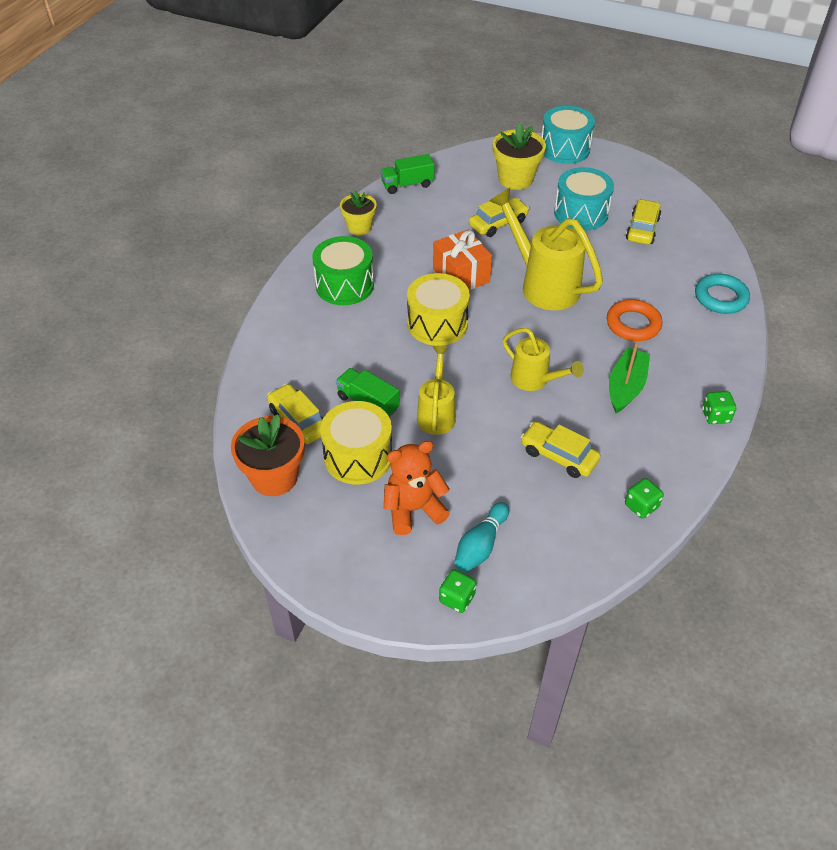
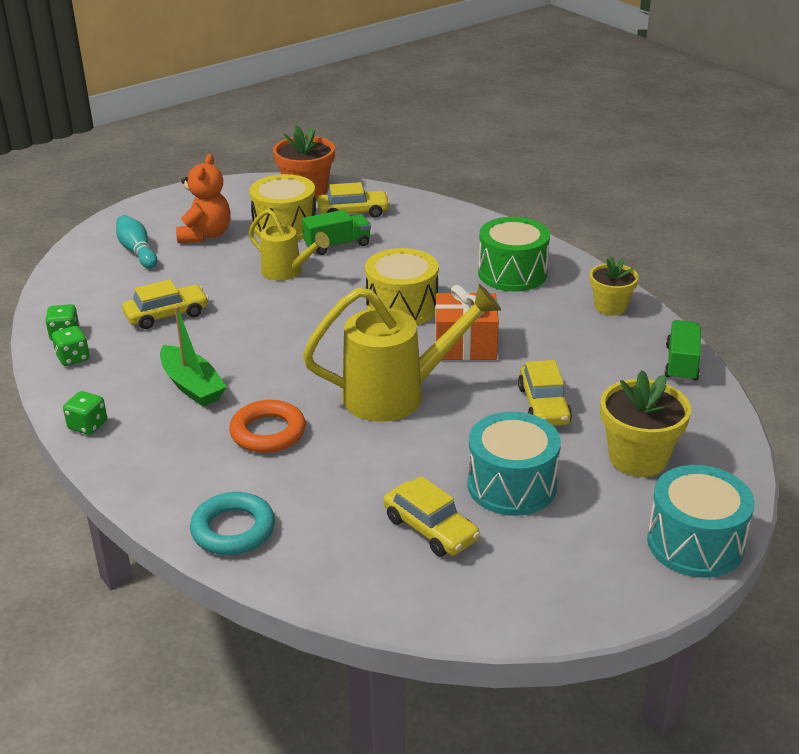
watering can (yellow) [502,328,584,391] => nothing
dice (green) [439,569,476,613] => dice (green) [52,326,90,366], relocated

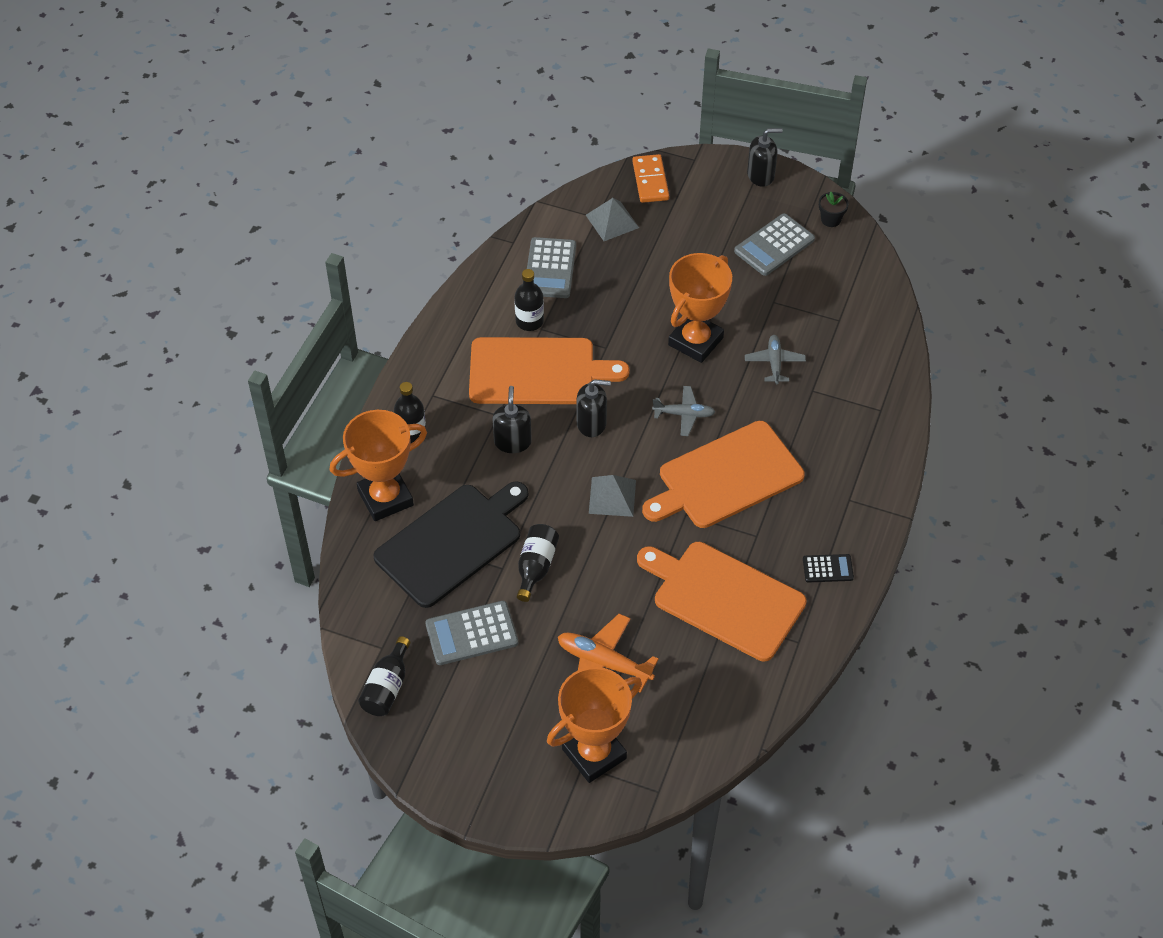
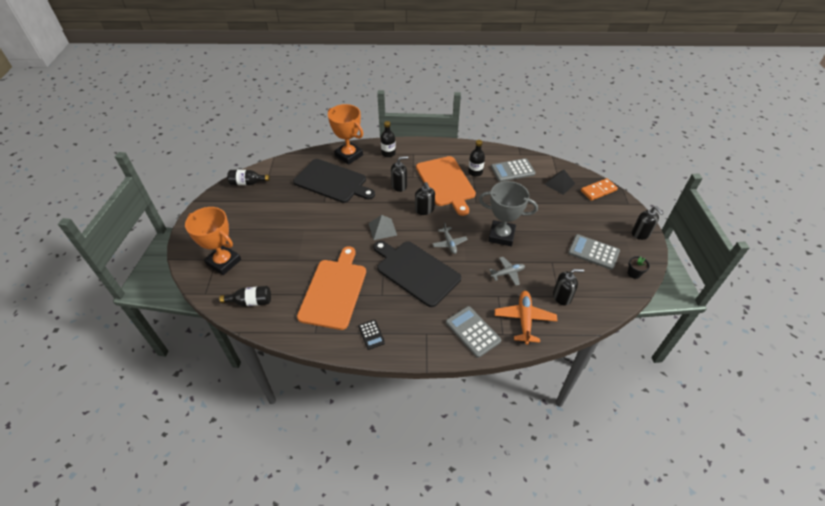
nothing => soap dispenser (black) [553,269,584,306]
calculator (grey) [425,601,518,665] => calculator (grey) [446,306,501,358], relocated
bottle (black) [517,524,559,602] => bottle (black) [219,286,271,306], relocated
plane (orange) [558,614,659,693] => plane (orange) [495,291,557,345], relocated
pyramid (grey) [586,198,639,241] => pyramid (black) [544,170,575,195]
cutting board (orange) [642,421,805,528] => cutting board (black) [373,241,461,307]
trophy (orange) [668,253,732,363] => trophy (grey) [479,181,538,246]

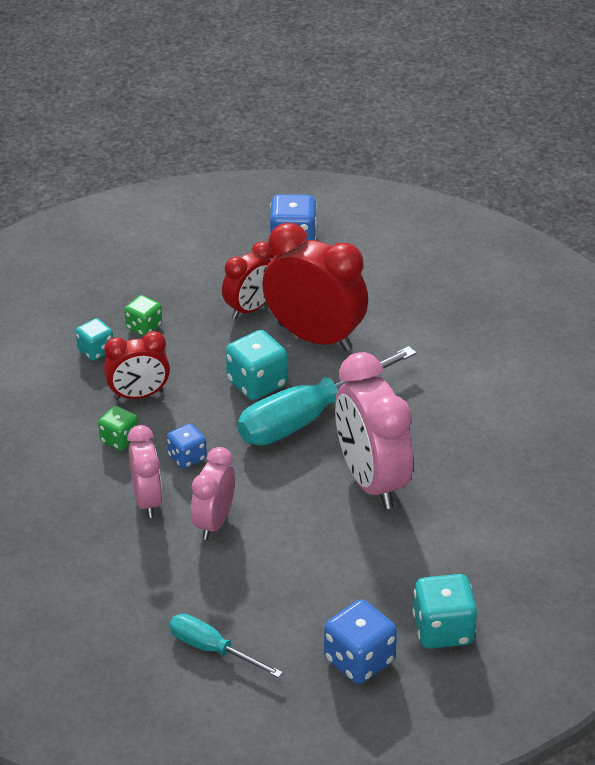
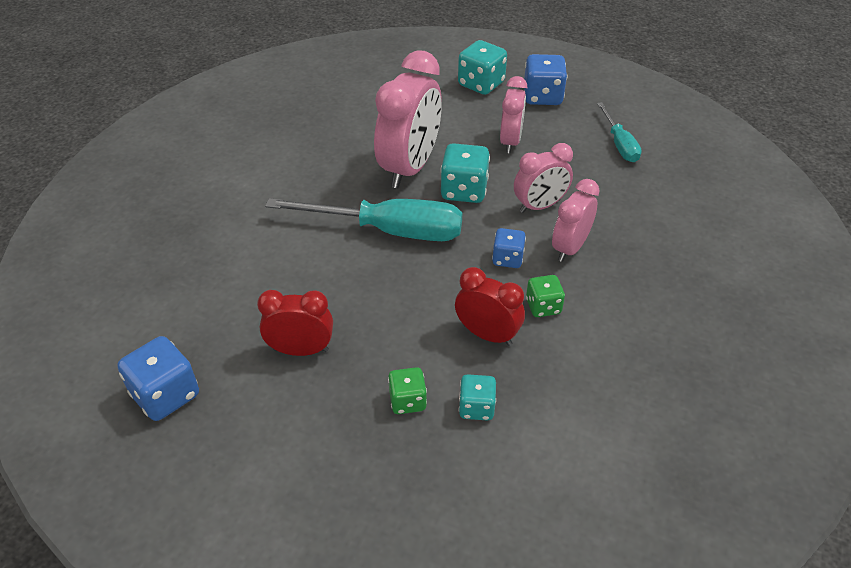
clock (red) [262,223,368,351] => nothing
nothing => clock (pink) [500,76,527,153]
dice (turquoise) [226,330,288,400] => dice (turquoise) [440,143,490,203], relocated

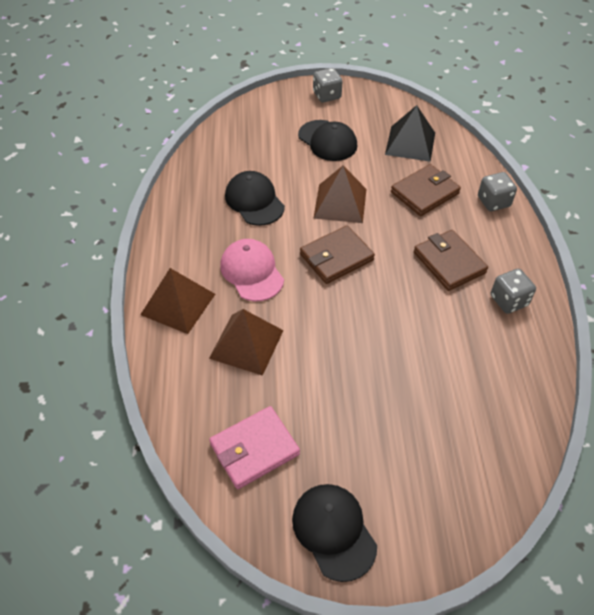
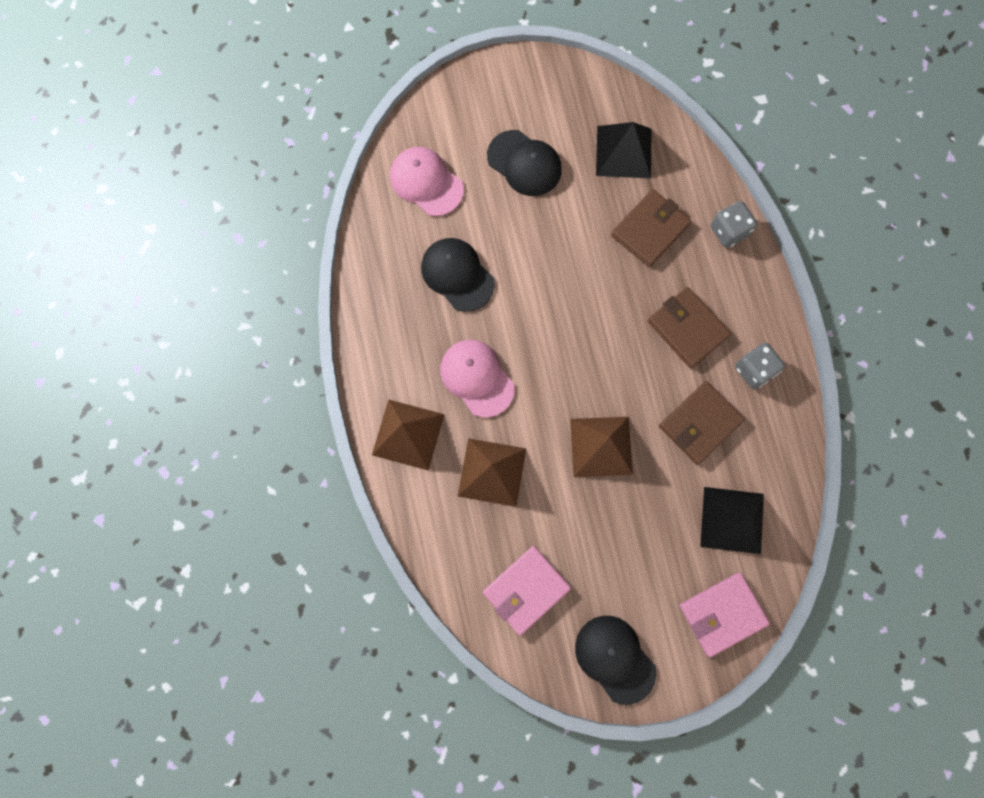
dice (grey) [313,68,342,103] => nothing
nothing => cap (pink) [390,147,464,216]
nothing => wallet (pink) [680,573,770,657]
nothing => pyramid (black) [700,487,764,554]
wallet (brown) [300,225,375,284] => wallet (brown) [659,381,745,465], relocated
pyramid (brown) [314,166,367,223] => pyramid (brown) [570,417,633,477], relocated

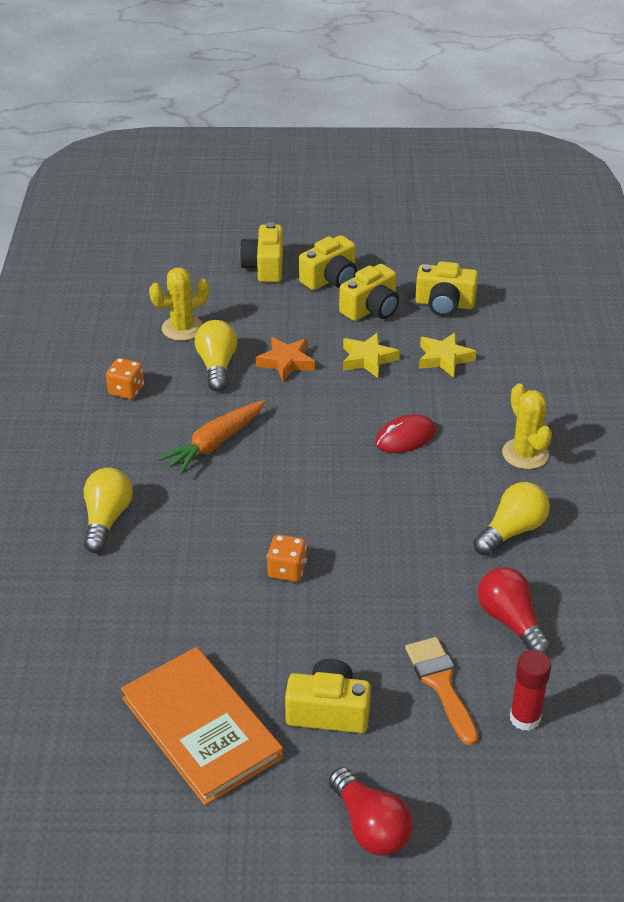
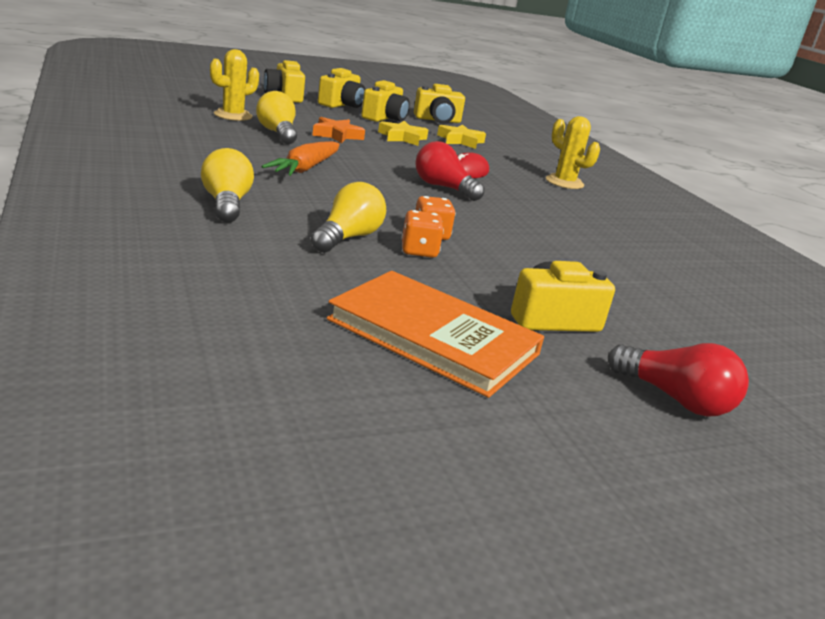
brush (orange) [405,637,478,745] => nothing
glue stick (red) [510,650,551,731] => nothing
dice (orange) [106,358,144,399] => dice (orange) [401,210,444,258], relocated
light bulb (yellow) [474,482,550,556] => light bulb (yellow) [311,182,386,253], relocated
light bulb (red) [478,567,551,655] => light bulb (red) [415,141,484,201], relocated

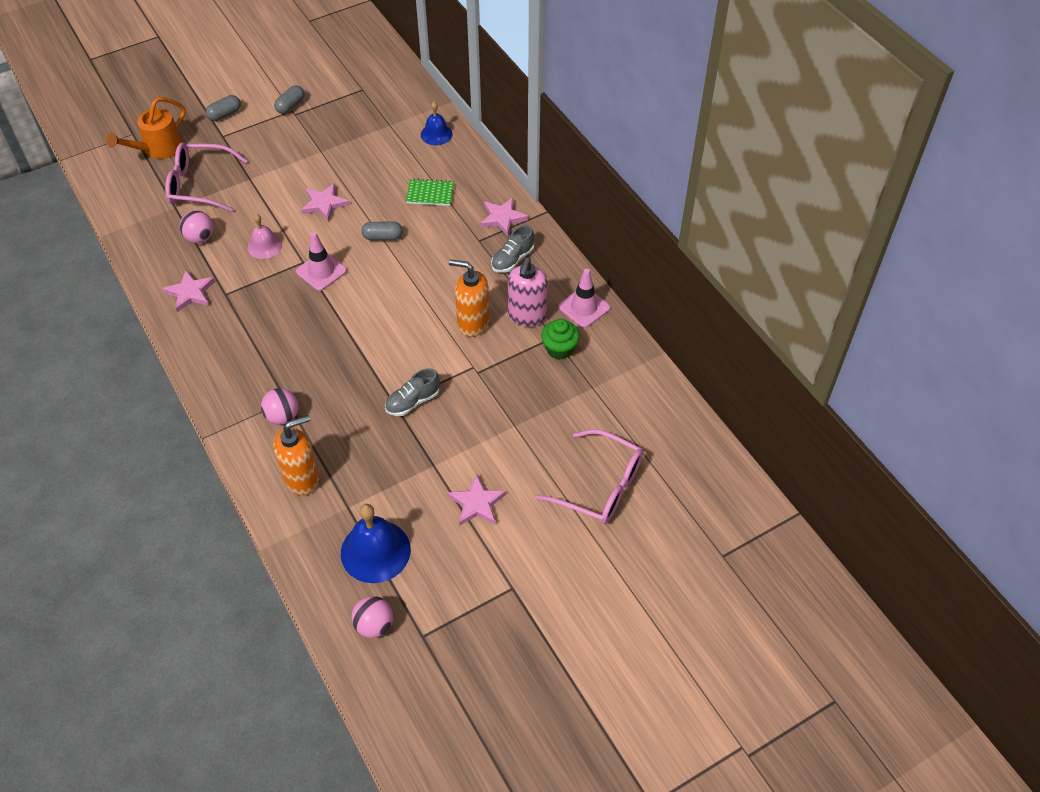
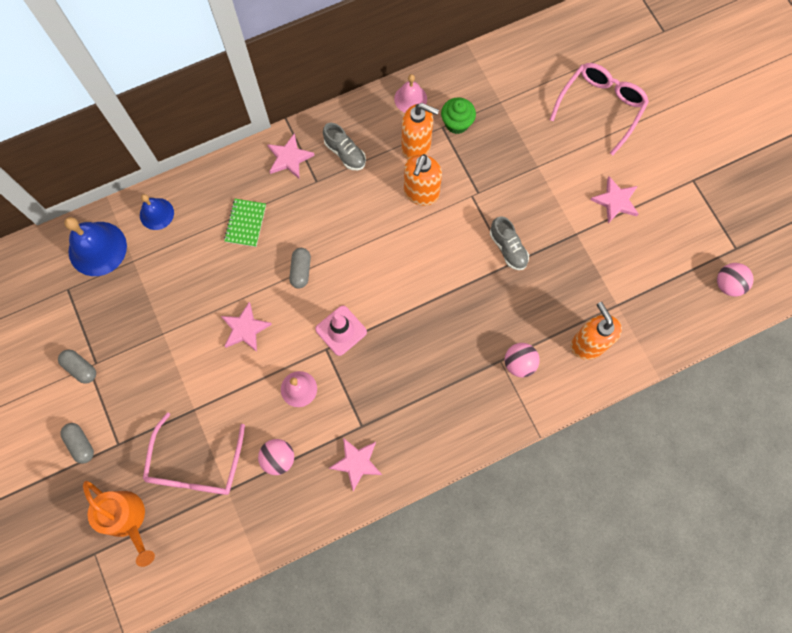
bell (blue) [341,504,411,583] => bell (blue) [64,217,127,276], relocated
traffic cone (pink) [558,269,610,328] => bell (pink) [394,74,427,113]
soap dispenser (pink) [508,258,548,327] => soap dispenser (orange) [401,103,439,159]

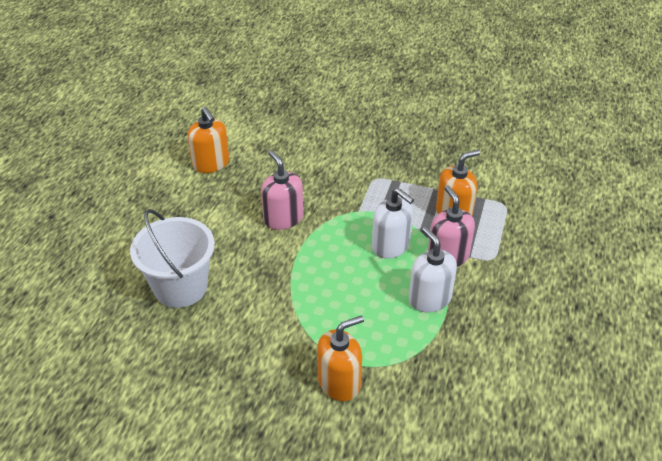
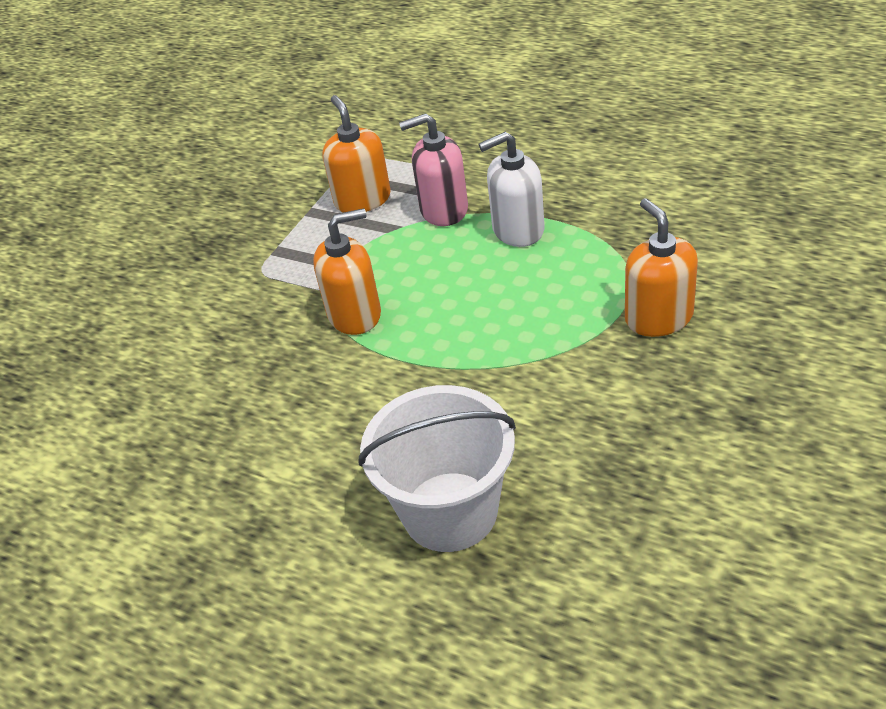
soap dispenser (pink) [261,150,303,230] => nothing
soap dispenser (white) [372,188,414,259] => nothing
soap dispenser (orange) [188,107,229,173] => soap dispenser (orange) [313,208,381,335], relocated

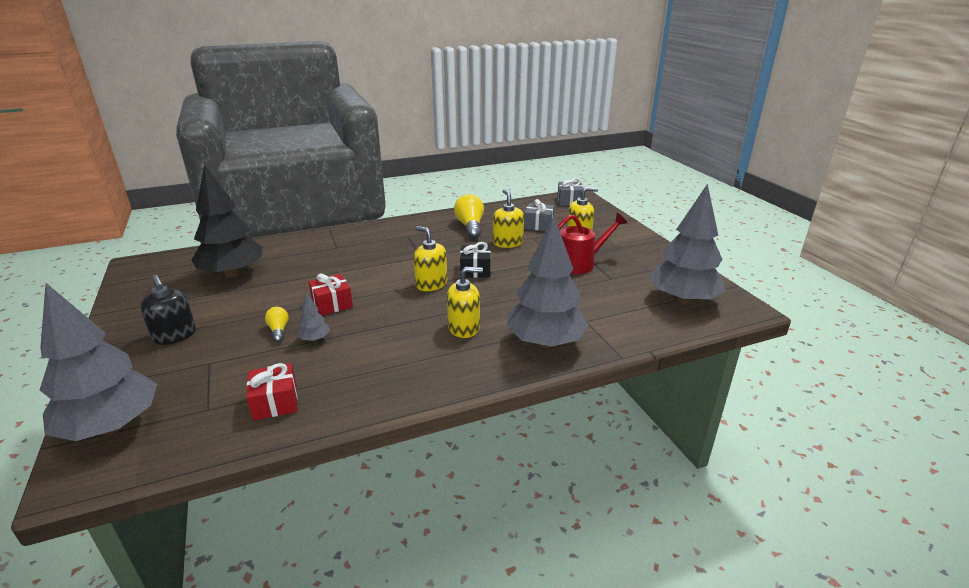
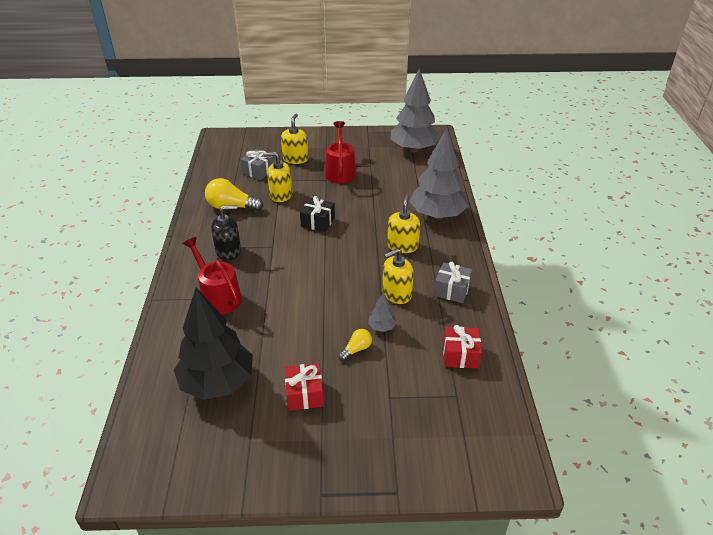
tree (grey) [40,283,157,441] => nothing
nothing => watering can (red) [183,237,242,315]
soap dispenser (black) [140,275,196,345] => soap dispenser (black) [211,205,241,260], relocated
gift (red) [309,274,353,316] => gift (red) [285,363,324,411], relocated
soap dispenser (yellow) [414,226,447,291] => soap dispenser (yellow) [382,248,414,304], relocated
gift (grey) [558,178,583,206] => gift (grey) [434,262,473,303], relocated
light bulb (yellow) [265,307,289,342] => light bulb (yellow) [339,329,372,361], 135 degrees clockwise

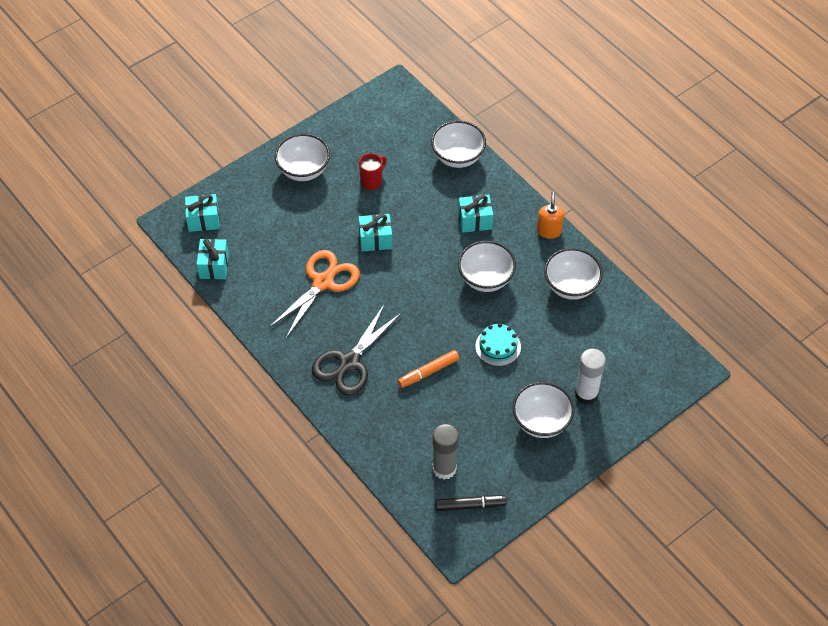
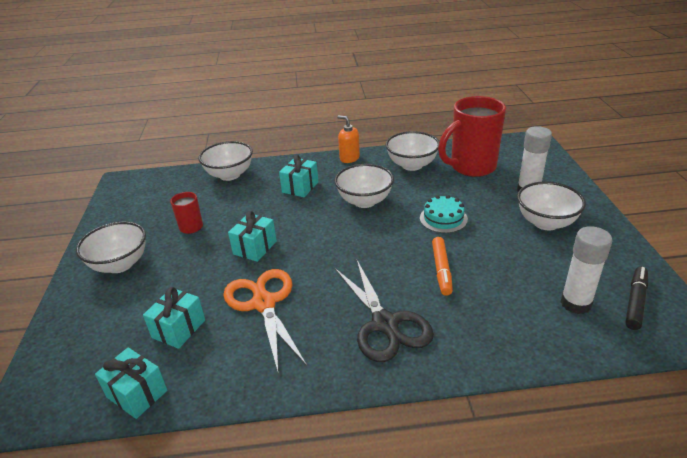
nothing => mug (red) [438,96,506,177]
gift (turquoise) [185,194,220,232] => gift (turquoise) [143,287,205,349], relocated
glue stick (grey) [432,424,459,479] => glue stick (white) [560,226,613,314]

